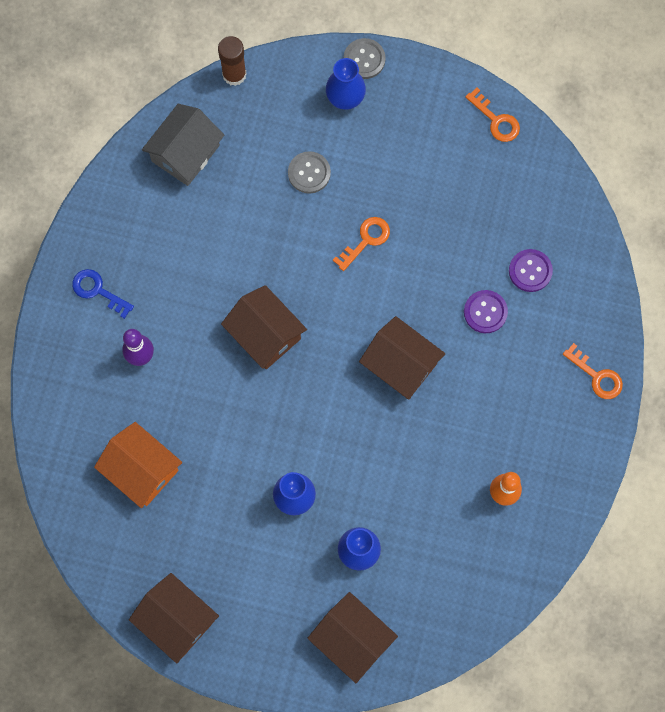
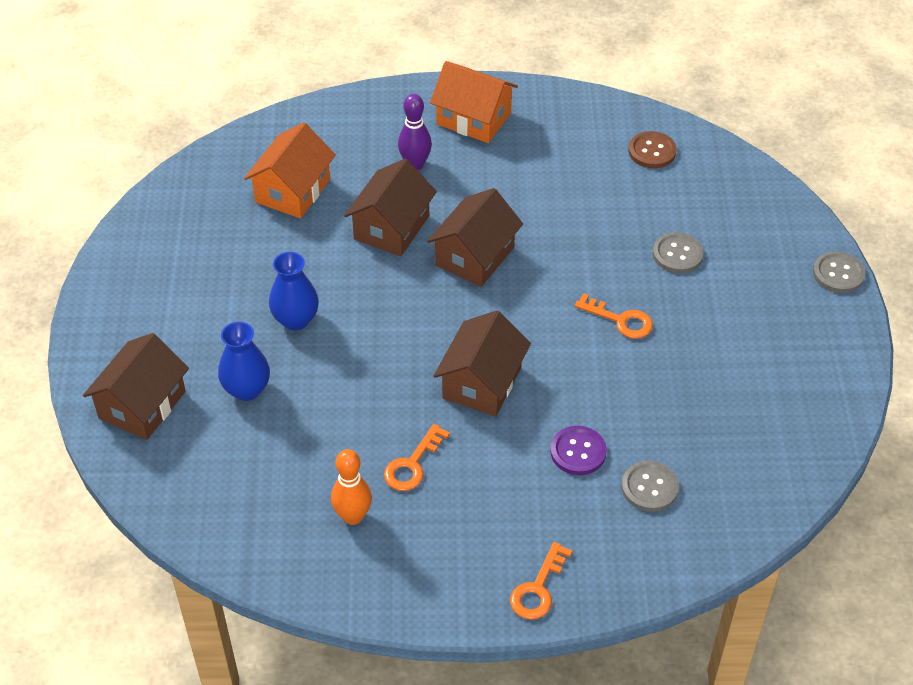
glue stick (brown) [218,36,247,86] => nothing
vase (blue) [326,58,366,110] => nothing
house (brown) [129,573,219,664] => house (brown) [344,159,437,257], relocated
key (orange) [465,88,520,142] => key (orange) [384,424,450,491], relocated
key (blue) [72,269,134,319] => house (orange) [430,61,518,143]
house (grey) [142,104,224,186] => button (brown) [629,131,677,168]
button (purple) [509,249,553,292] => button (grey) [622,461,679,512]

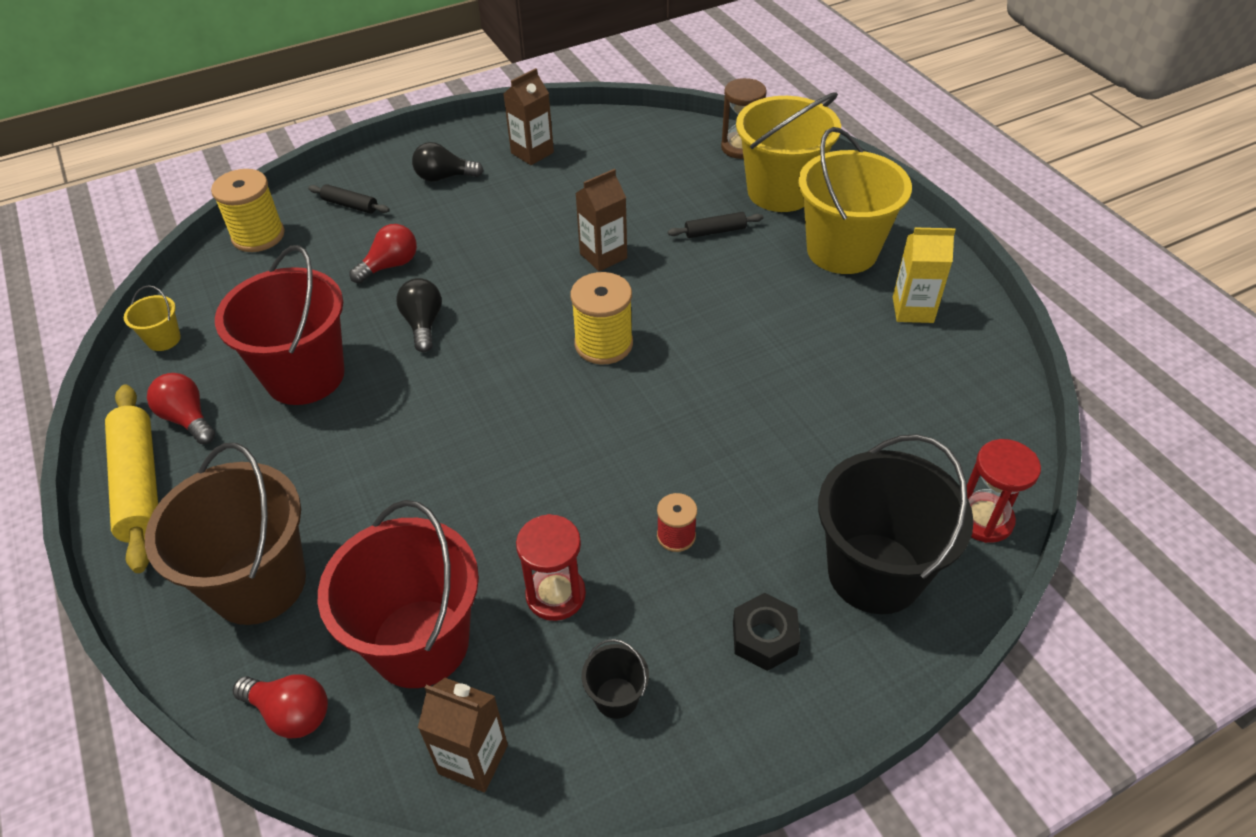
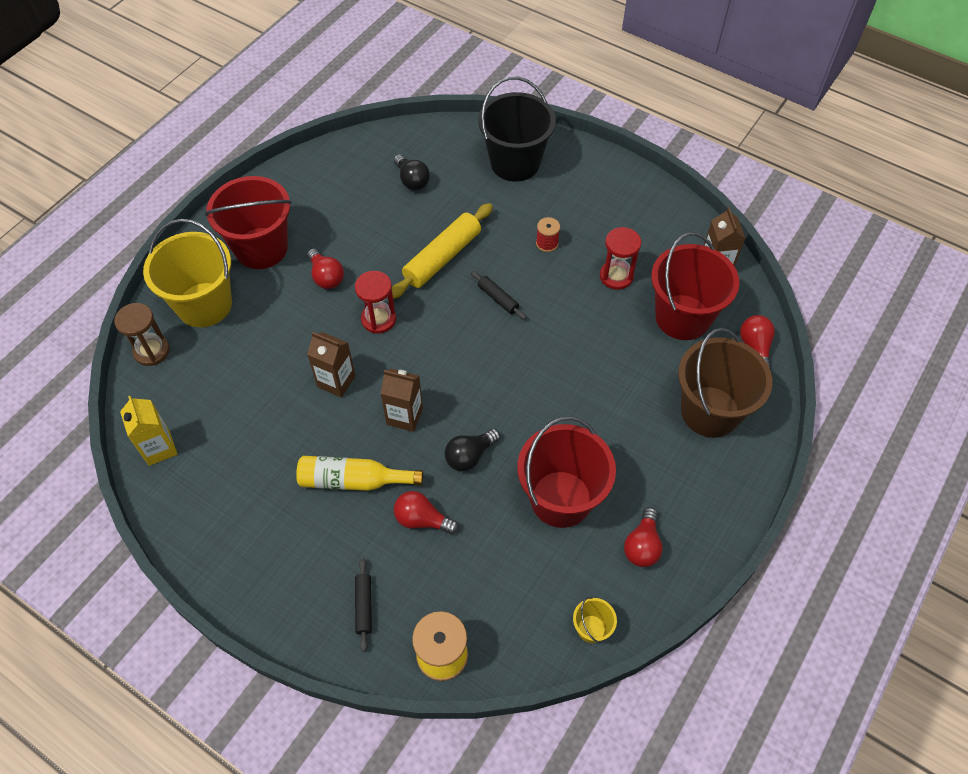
spool (yellow) [570,272,633,365] => nothing
bucket (black) [582,639,649,719] => nothing
nut (black) [733,593,801,671] => nothing
nothing => bottle (yellow) [296,456,423,491]
nothing => light bulb (red) [307,248,344,289]
rolling pin (yellow) [105,384,158,573] => rolling pin (yellow) [392,203,493,299], relocated
light bulb (black) [412,142,484,182] => light bulb (black) [394,154,430,190], relocated
carton (brown) [504,68,554,165] => carton (brown) [380,369,423,432], relocated
rolling pin (black) [668,212,763,238] => rolling pin (black) [471,271,527,320], relocated
carton (yellow) [893,228,956,323] => carton (yellow) [120,396,177,466], relocated
hourglass (red) [967,439,1041,543] => hourglass (red) [355,271,396,334], relocated
bucket (yellow) [798,127,912,274] => bucket (red) [205,176,292,269]

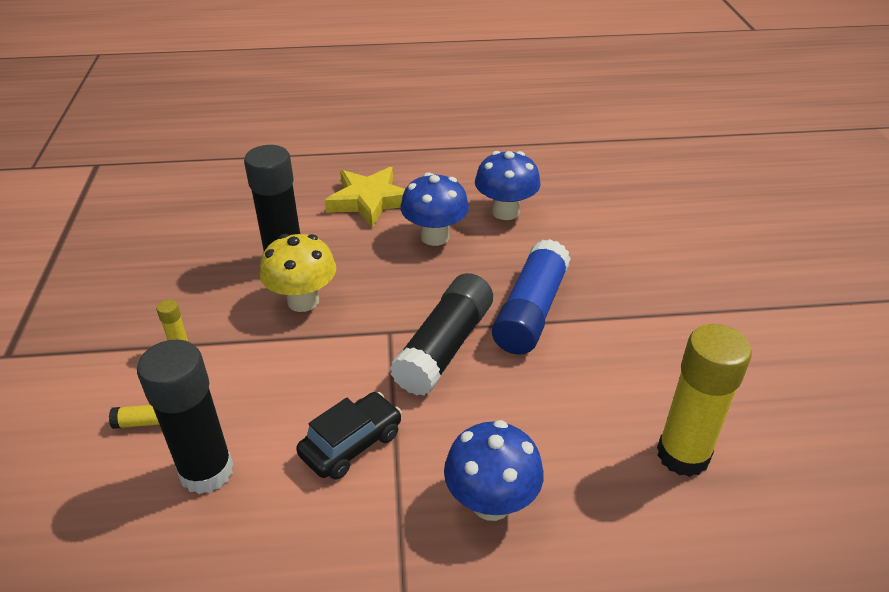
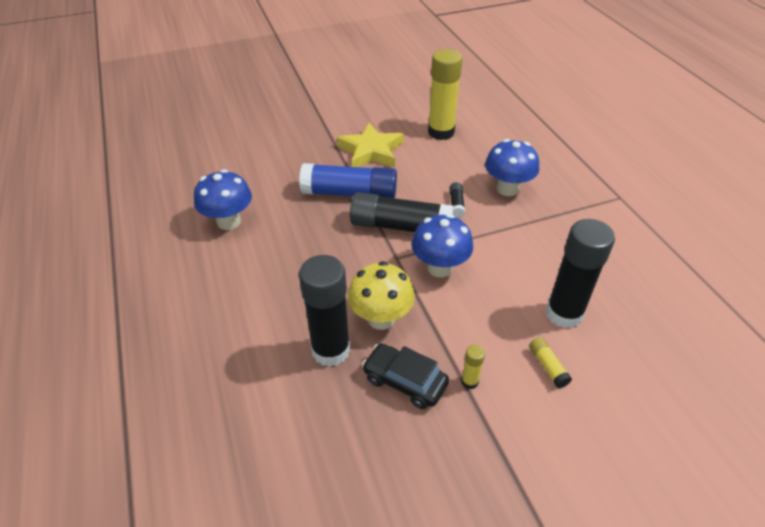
nothing => glue stick (black) [449,182,465,218]
car (black) [296,392,402,480] => car (black) [362,343,449,409], relocated
star (yellow) [325,167,405,228] => star (yellow) [337,123,404,168], relocated
mushroom (blue) [401,172,469,246] => mushroom (blue) [411,214,473,277], relocated

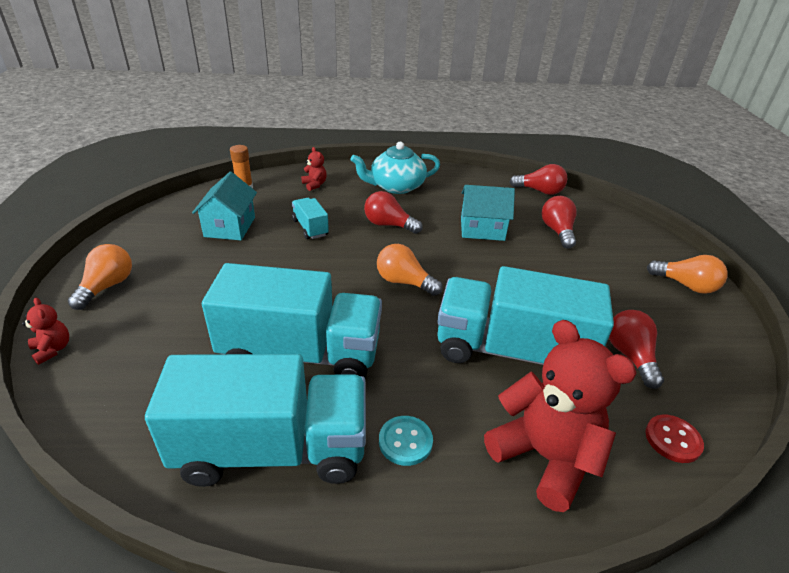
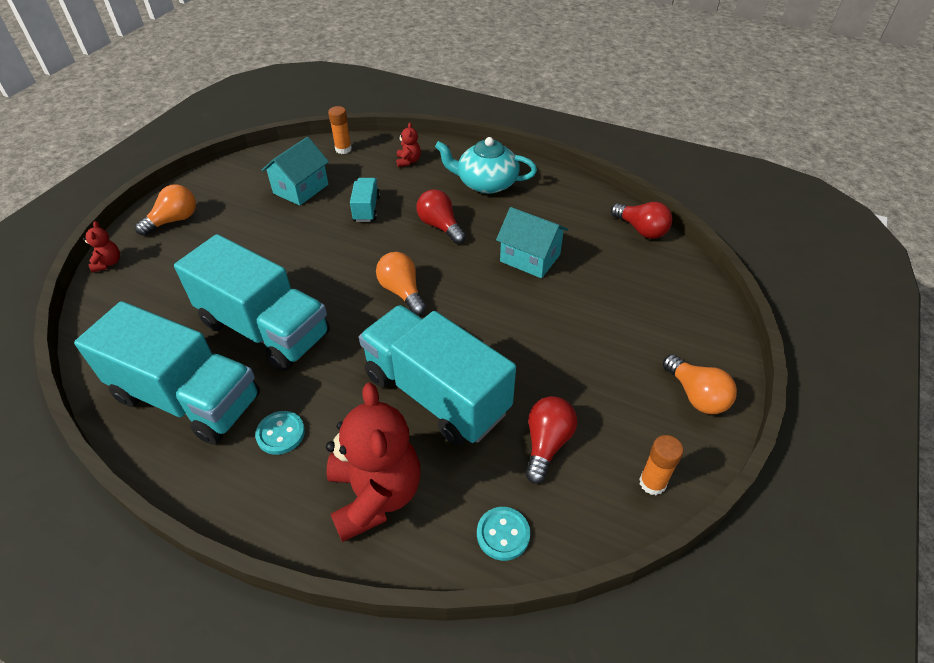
light bulb (red) [542,196,577,249] => nothing
nothing => glue stick (orange) [639,435,683,495]
button (red) [645,415,704,463] => button (turquoise) [477,507,530,561]

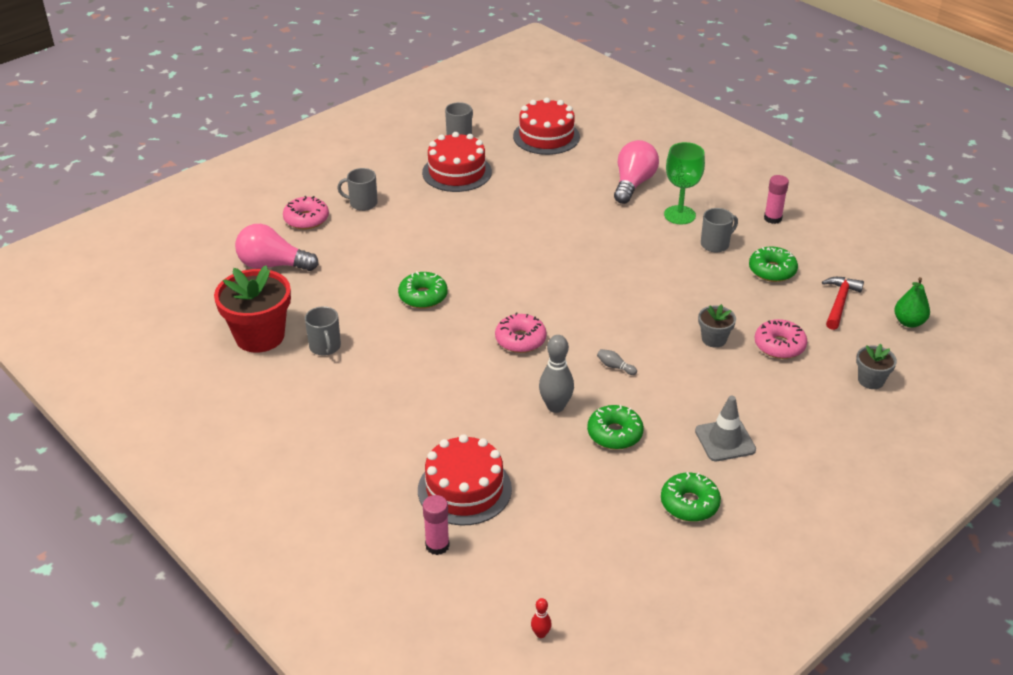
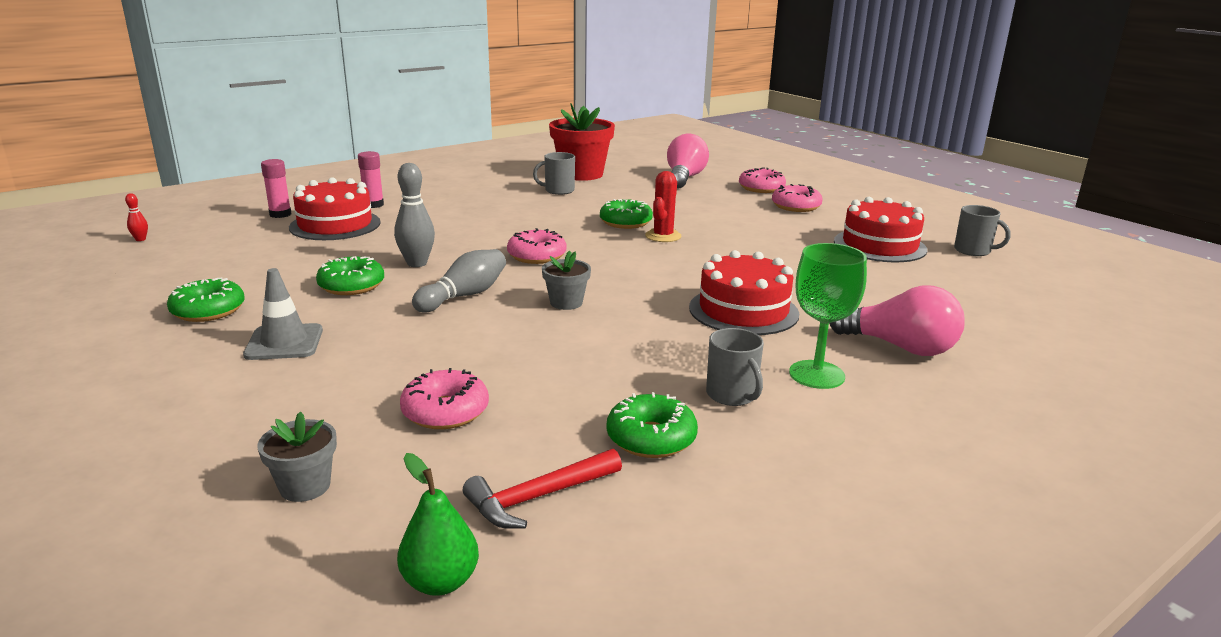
nothing => cactus (red) [645,171,681,242]
cake (red) [513,98,580,155] => cake (red) [689,250,799,335], relocated
flower pot (grey) [698,304,736,348] => flower pot (grey) [542,251,591,310], relocated
glue stick (pink) [764,175,789,224] => glue stick (pink) [358,151,384,208], relocated
mug (grey) [337,168,378,211] => donut (pink) [772,184,822,212]
hammer (red) [822,277,864,330] => hammer (red) [463,449,622,529], 120 degrees clockwise
bowling pin (grey) [597,349,637,375] => bowling pin (grey) [412,249,506,313], x2.04

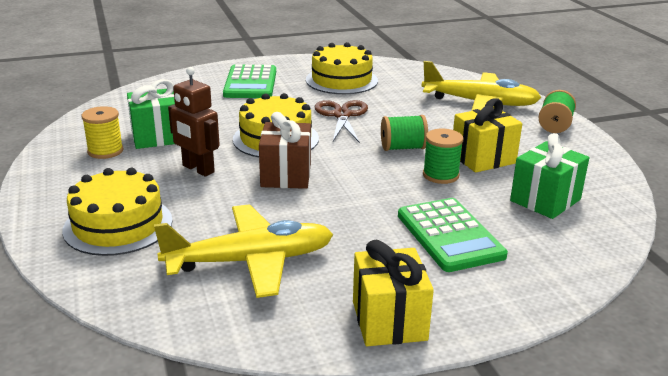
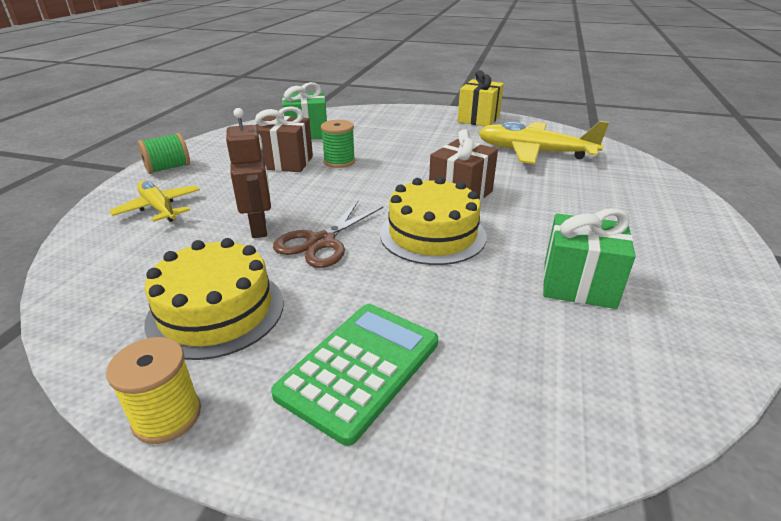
cake (yellow) [62,168,173,256] => nothing
spool (green) [381,115,428,151] => nothing
calculator (green) [398,198,508,272] => nothing
spool (yellow) [82,106,123,159] => spool (yellow) [106,337,201,444], relocated
robot (brown) [168,67,220,176] => robot (brown) [226,108,271,238], relocated
gift (yellow) [453,98,522,173] => gift (brown) [255,106,313,172]
plane (yellow) [422,61,541,111] => plane (yellow) [109,180,200,222], x0.62

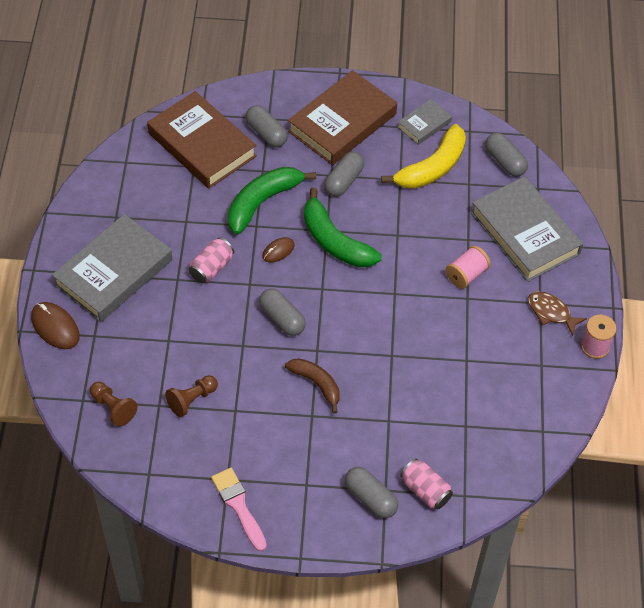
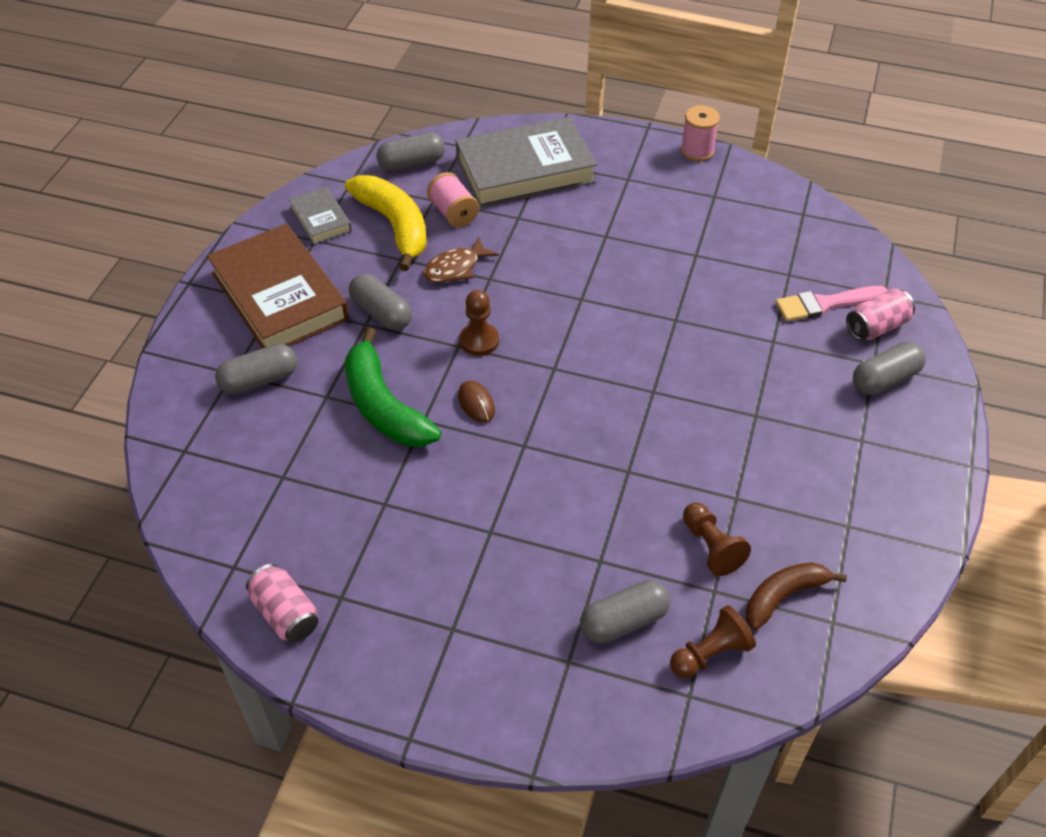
mouse (brown) [31,302,79,349] => nothing
book (grey) [52,214,172,322] => nothing
book (brown) [147,91,257,189] => nothing
can (pink) [189,237,234,283] => can (pink) [246,564,318,643], relocated
brush (pink) [211,468,267,551] => brush (pink) [775,286,888,322], relocated
capsule (grey) [259,288,306,336] => capsule (grey) [580,580,671,643], relocated
banana (brown) [285,358,340,414] => banana (brown) [746,562,847,630], relocated
spool (pink) [446,246,491,289] => spool (pink) [427,172,479,228], relocated
fish (brown) [528,291,587,336] => fish (brown) [423,237,499,283], relocated
banana (green) [304,188,382,267] => pawn (brown) [459,290,499,356]

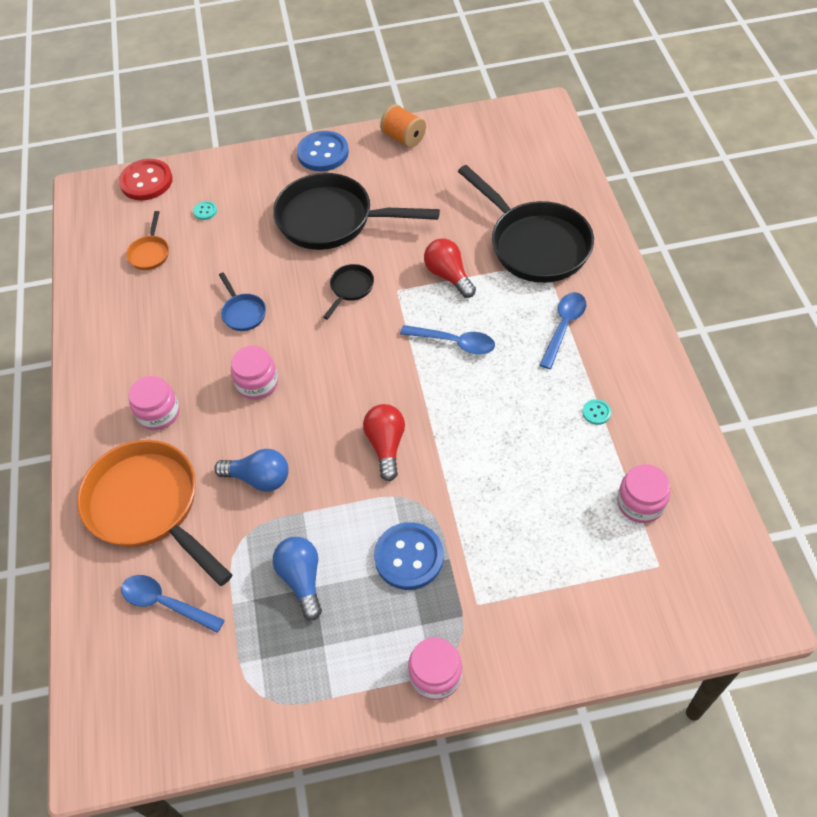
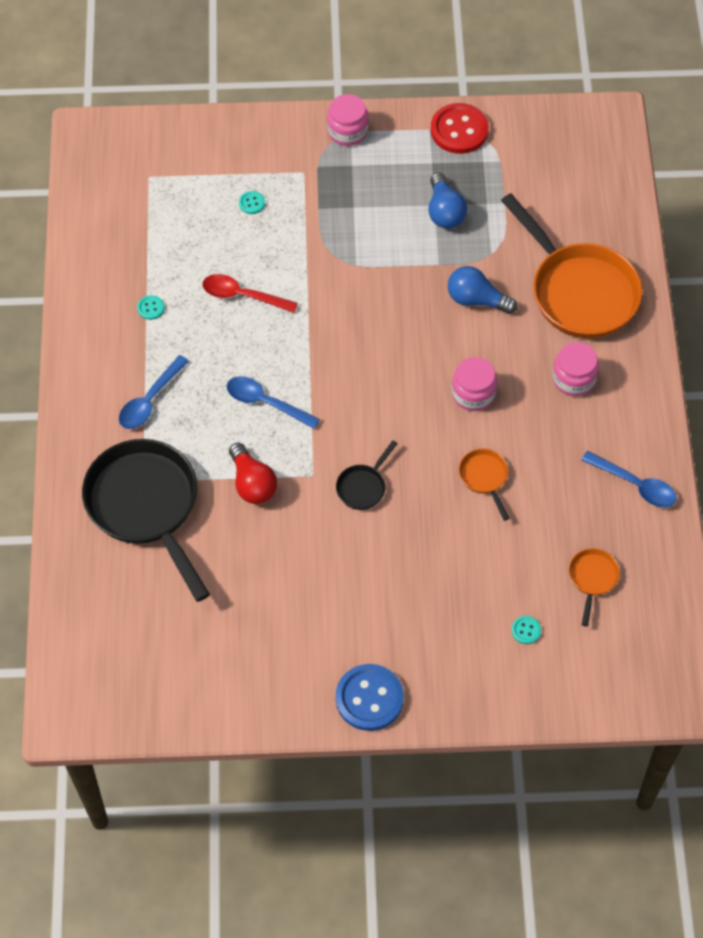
pan (black) [273,173,440,250] => nothing
light bulb (red) [363,404,405,481] => nothing
button (blue) [374,522,444,590] => nothing
spool (orange) [380,104,426,148] => nothing
jar (pink) [617,464,670,523] => nothing
nothing => spoon (red) [202,274,298,313]
nothing => button (turquoise) [239,191,265,214]
button (red) [119,159,173,200] => button (red) [431,103,489,154], relocated
spoon (blue) [121,575,225,633] => spoon (blue) [581,451,677,508], relocated
pan (blue) [219,272,266,331] => pan (orange) [459,449,509,521]

